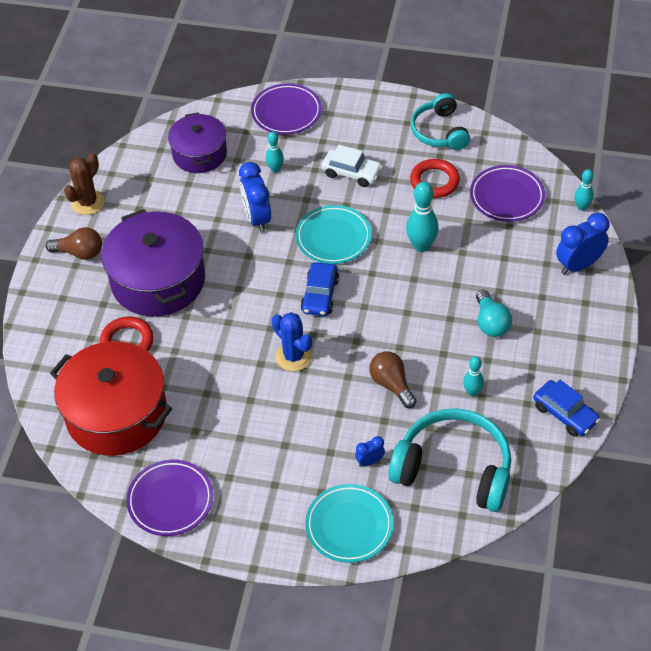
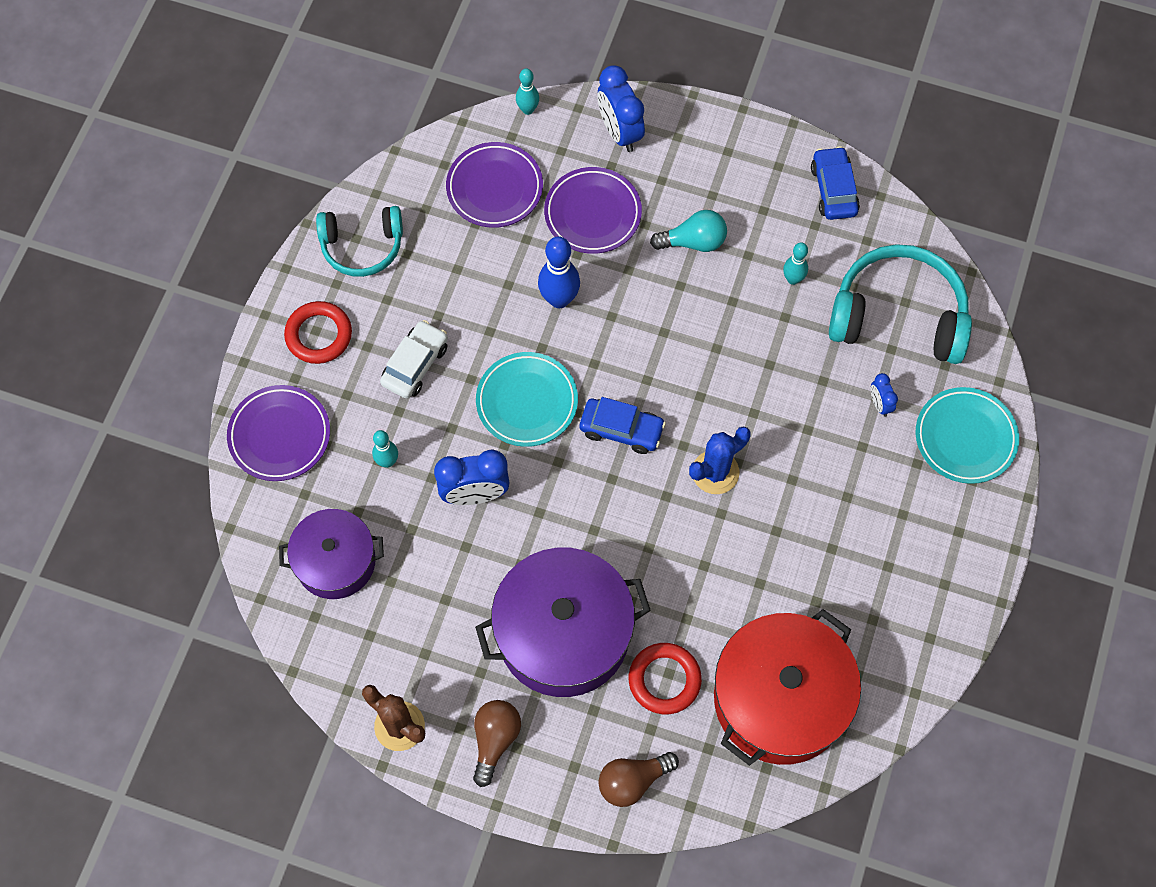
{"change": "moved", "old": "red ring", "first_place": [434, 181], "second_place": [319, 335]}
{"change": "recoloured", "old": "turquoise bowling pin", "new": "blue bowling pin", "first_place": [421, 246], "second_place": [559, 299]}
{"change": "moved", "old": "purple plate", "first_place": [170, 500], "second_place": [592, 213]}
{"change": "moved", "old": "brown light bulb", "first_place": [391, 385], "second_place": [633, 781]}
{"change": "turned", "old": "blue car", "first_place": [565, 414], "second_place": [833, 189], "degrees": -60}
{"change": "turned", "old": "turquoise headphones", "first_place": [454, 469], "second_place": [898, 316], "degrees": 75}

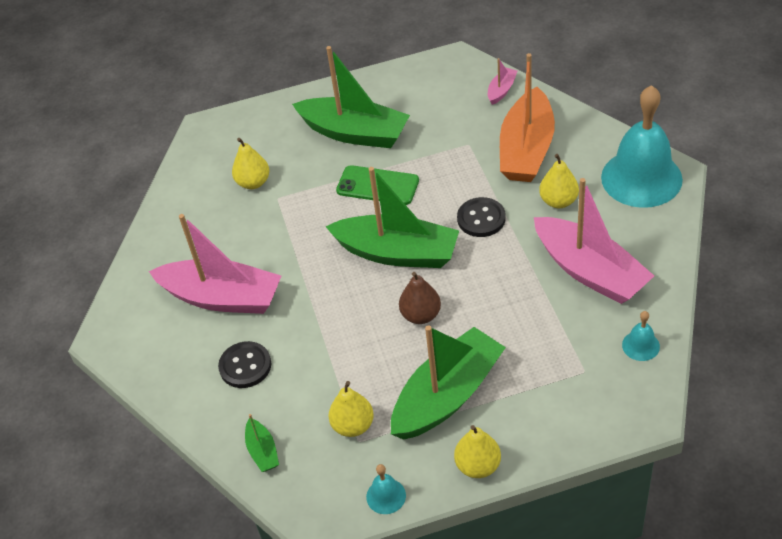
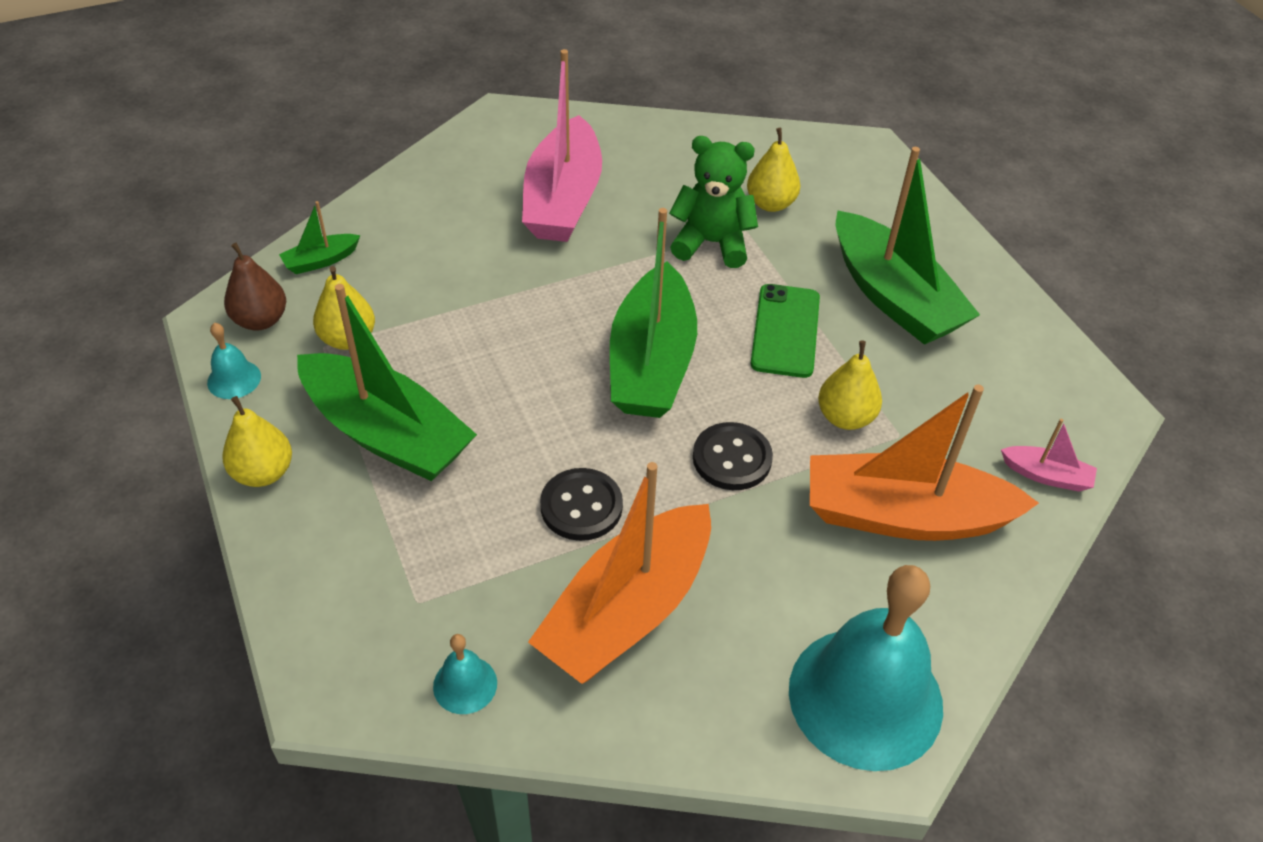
{"change": "moved", "old": "brown pear", "first_place": [421, 315], "second_place": [261, 320]}
{"change": "recoloured", "old": "pink boat", "new": "orange boat", "first_place": [589, 271], "second_place": [627, 610]}
{"change": "moved", "old": "black button", "first_place": [245, 366], "second_place": [581, 506]}
{"change": "added", "new": "green teddy bear", "second_place": [712, 243]}
{"change": "moved", "old": "yellow pear", "first_place": [558, 201], "second_place": [845, 417]}
{"change": "turned", "old": "green boat", "first_place": [354, 133], "second_place": [893, 296], "degrees": -45}

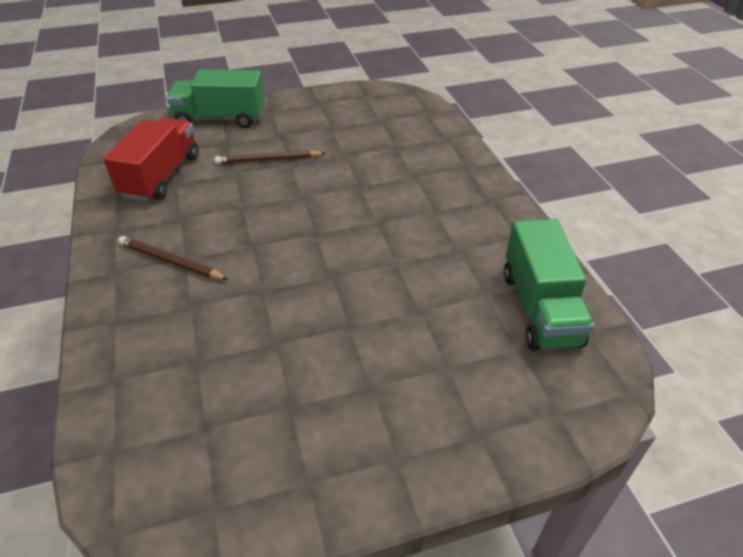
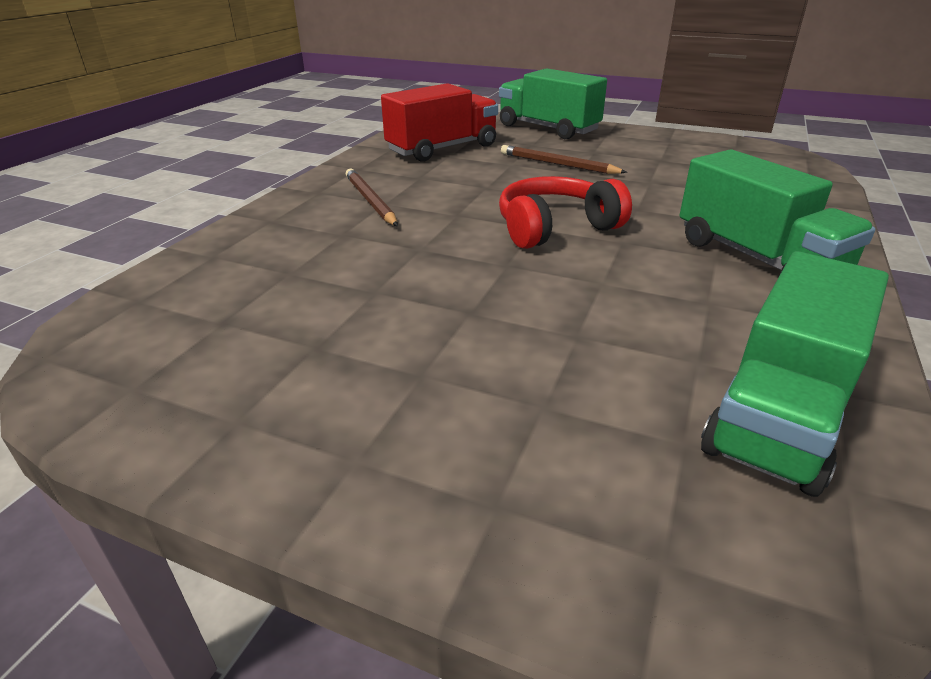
{"change": "added", "new": "red headphones", "second_place": [555, 228]}
{"change": "added", "new": "green truck", "second_place": [757, 258]}

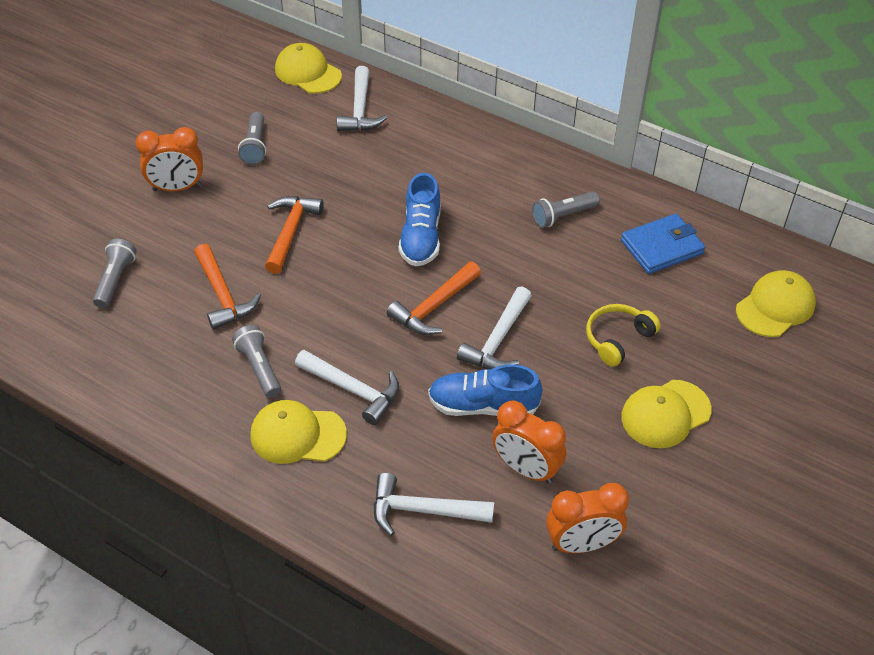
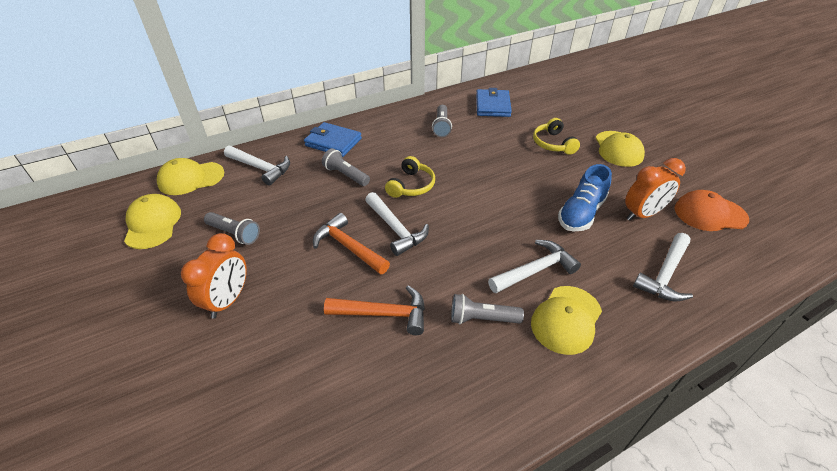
{"change": "moved", "old": "yellow cap", "first_place": [775, 307], "second_place": [153, 224]}
{"change": "added", "new": "blue wallet", "second_place": [333, 142]}
{"change": "moved", "old": "grey flashlight", "first_place": [115, 280], "second_place": [346, 175]}
{"change": "moved", "old": "white hammer", "first_place": [498, 340], "second_place": [396, 229]}
{"change": "replaced", "old": "blue shoe", "new": "yellow headphones", "first_place": [421, 237], "second_place": [411, 185]}
{"change": "replaced", "old": "orange clock", "new": "orange cap", "first_place": [582, 544], "second_place": [710, 214]}
{"change": "removed", "old": "orange hammer", "first_place": [434, 307]}

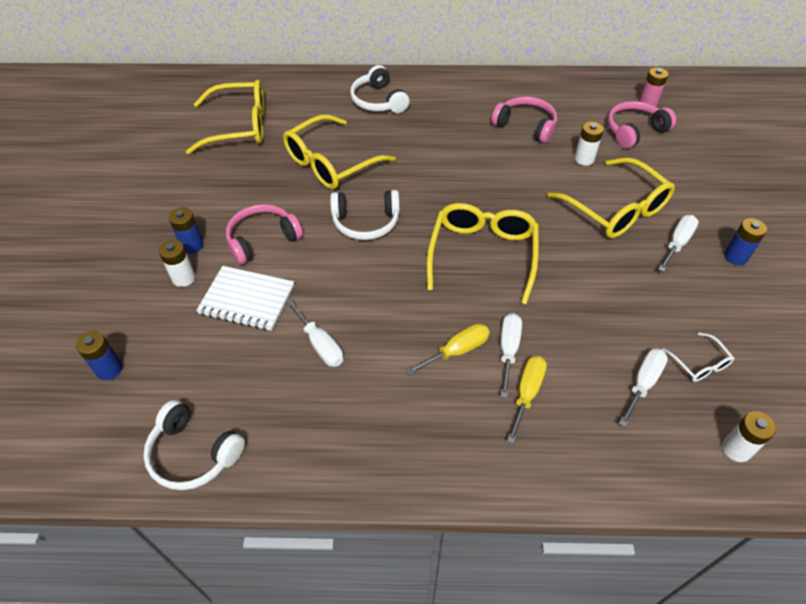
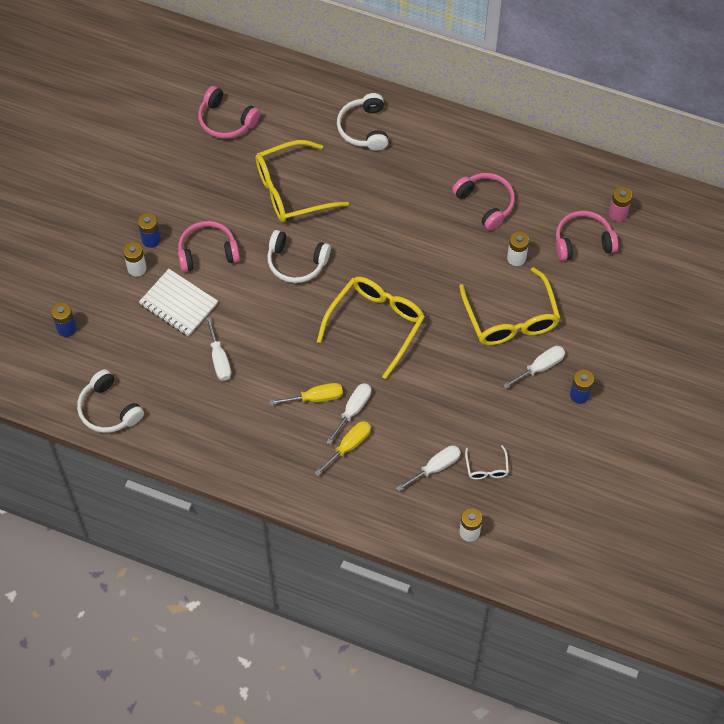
{"change": "replaced", "old": "yellow glasses", "new": "pink headphones", "first_place": [239, 126], "second_place": [226, 121]}

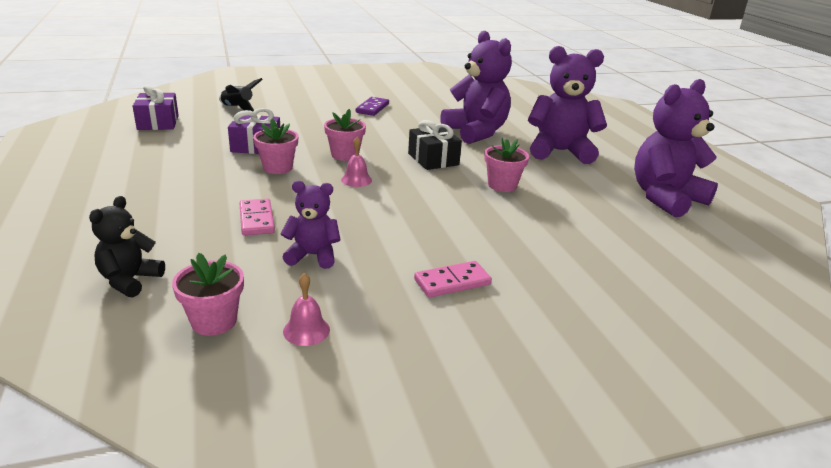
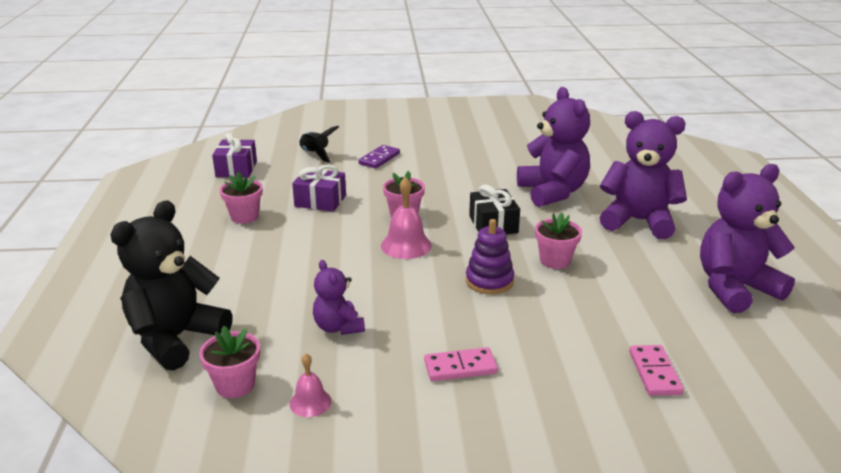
{"change": "resized", "old": "black teddy bear", "first_place": [130, 280], "second_place": [176, 338], "factor": 1.86}
{"change": "moved", "old": "pink flower pot", "first_place": [277, 168], "second_place": [244, 217]}
{"change": "turned", "old": "purple teddy bear", "first_place": [313, 256], "second_place": [338, 327], "degrees": -135}
{"change": "moved", "old": "purple domino", "first_place": [372, 108], "second_place": [379, 159]}
{"change": "resized", "old": "pink bell", "first_place": [356, 180], "second_place": [406, 245], "factor": 1.64}
{"change": "added", "new": "purple stacking toy", "second_place": [489, 281]}
{"change": "moved", "old": "pink domino", "first_place": [257, 219], "second_place": [654, 373]}

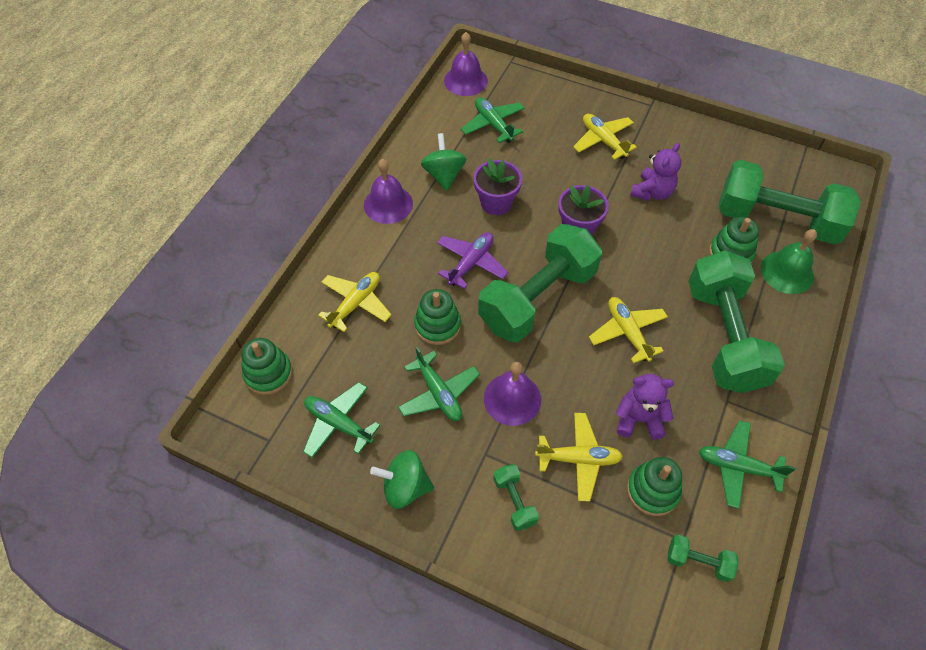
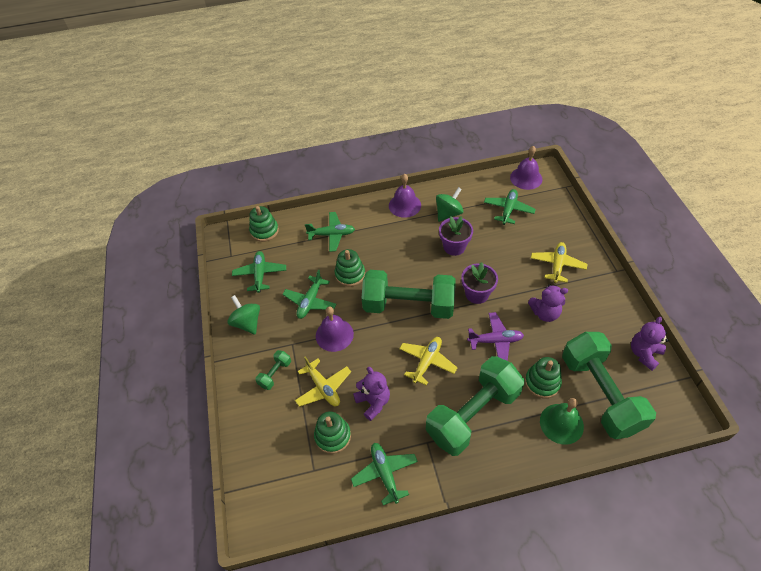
{"change": "recoloured", "old": "yellow plane", "new": "green plane", "first_place": [356, 304], "second_place": [332, 235]}
{"change": "moved", "old": "purple plane", "first_place": [471, 263], "second_place": [495, 341]}
{"change": "added", "new": "purple teddy bear", "second_place": [644, 354]}
{"change": "removed", "old": "green dumbbell", "first_place": [698, 561]}

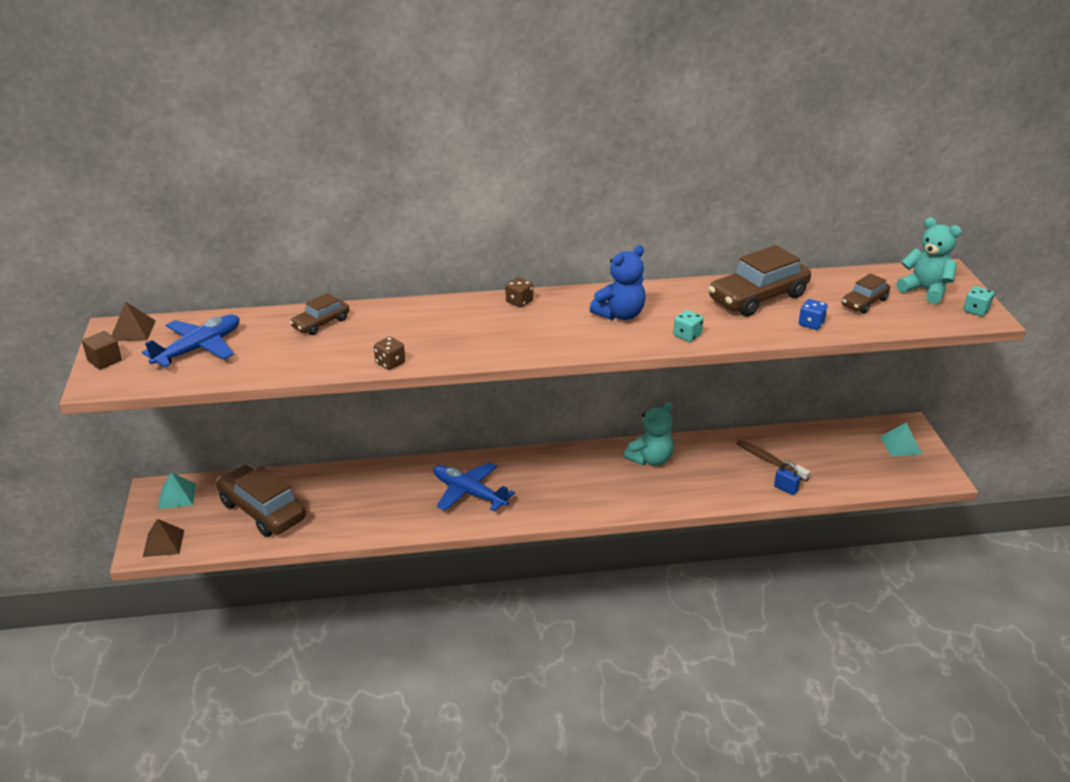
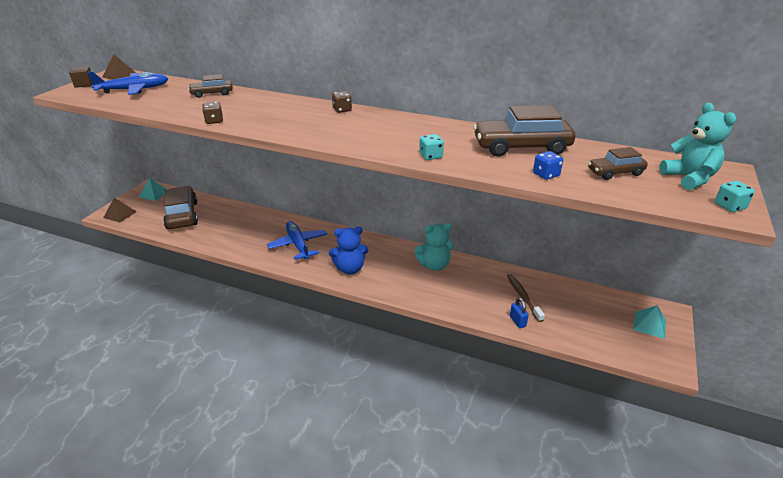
{"change": "moved", "old": "blue teddy bear", "first_place": [620, 315], "second_place": [350, 269]}

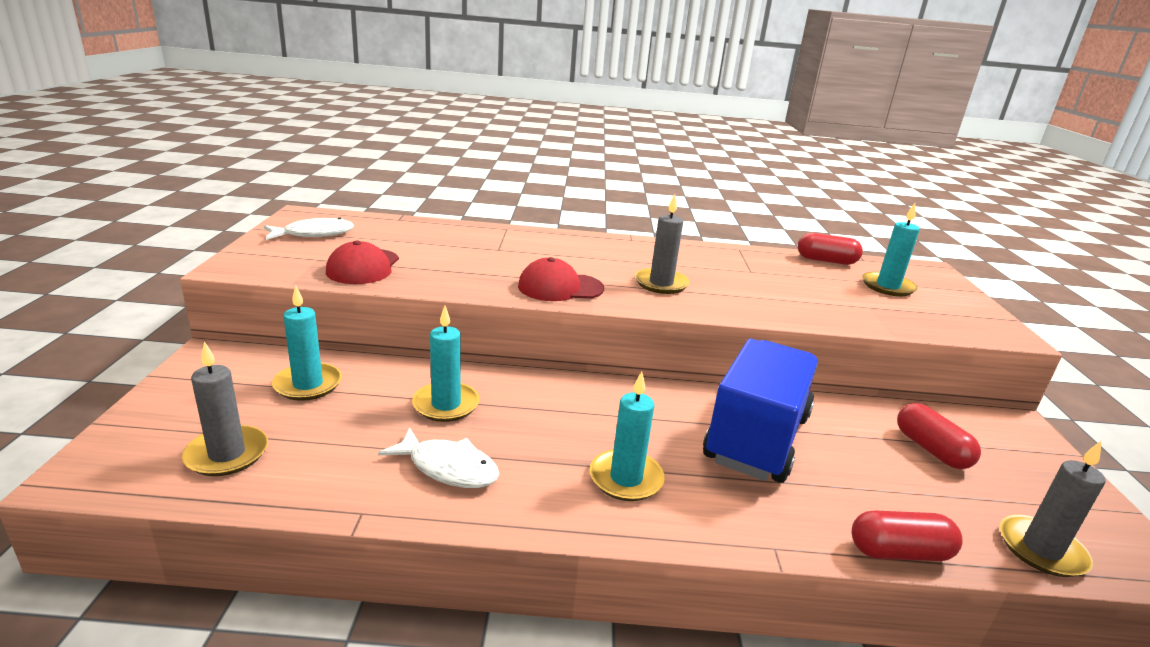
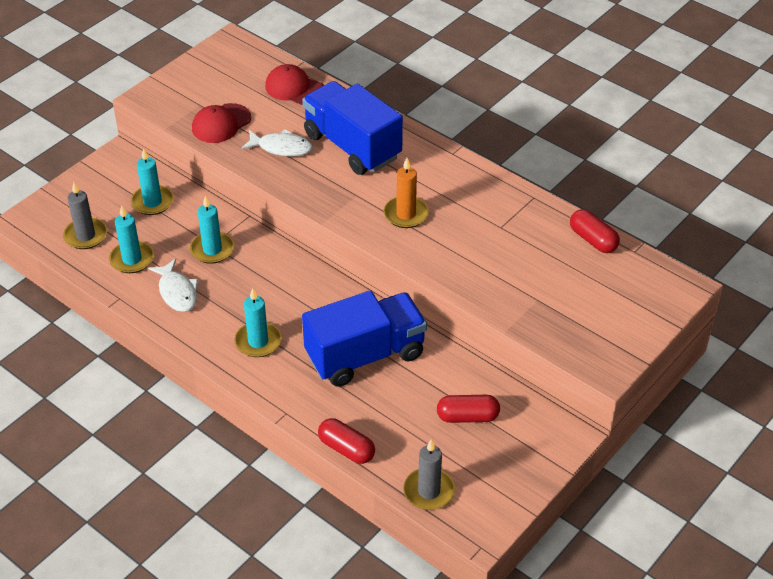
{"change": "moved", "old": "turquoise candle", "first_place": [887, 287], "second_place": [132, 259]}
{"change": "moved", "old": "white fish", "first_place": [314, 234], "second_place": [281, 148]}
{"change": "moved", "old": "red cap", "first_place": [560, 287], "second_place": [294, 88]}
{"change": "added", "new": "blue truck", "second_place": [352, 146]}
{"change": "recoloured", "old": "grey candle", "new": "orange candle", "first_place": [661, 284], "second_place": [406, 214]}
{"change": "turned", "old": "red capsule", "first_place": [931, 449], "second_place": [467, 417], "degrees": 75}

